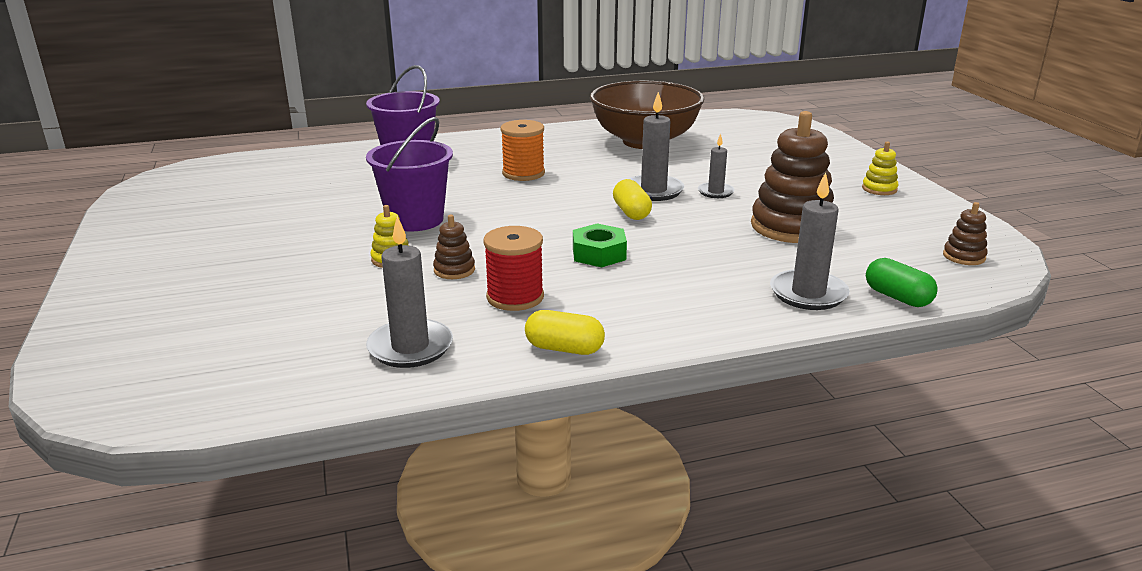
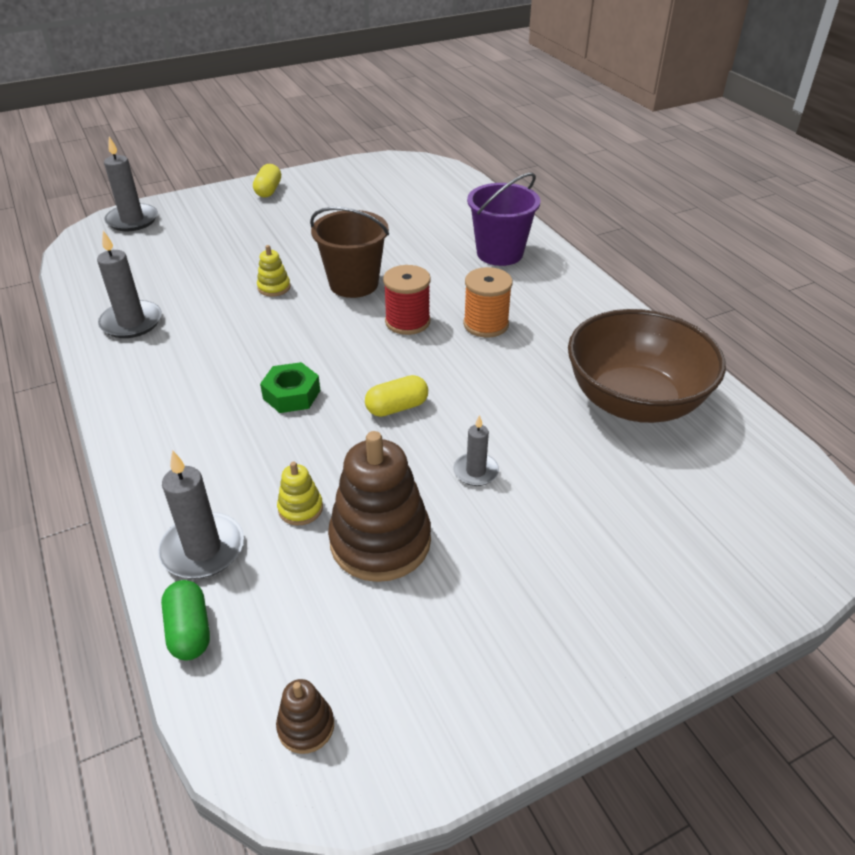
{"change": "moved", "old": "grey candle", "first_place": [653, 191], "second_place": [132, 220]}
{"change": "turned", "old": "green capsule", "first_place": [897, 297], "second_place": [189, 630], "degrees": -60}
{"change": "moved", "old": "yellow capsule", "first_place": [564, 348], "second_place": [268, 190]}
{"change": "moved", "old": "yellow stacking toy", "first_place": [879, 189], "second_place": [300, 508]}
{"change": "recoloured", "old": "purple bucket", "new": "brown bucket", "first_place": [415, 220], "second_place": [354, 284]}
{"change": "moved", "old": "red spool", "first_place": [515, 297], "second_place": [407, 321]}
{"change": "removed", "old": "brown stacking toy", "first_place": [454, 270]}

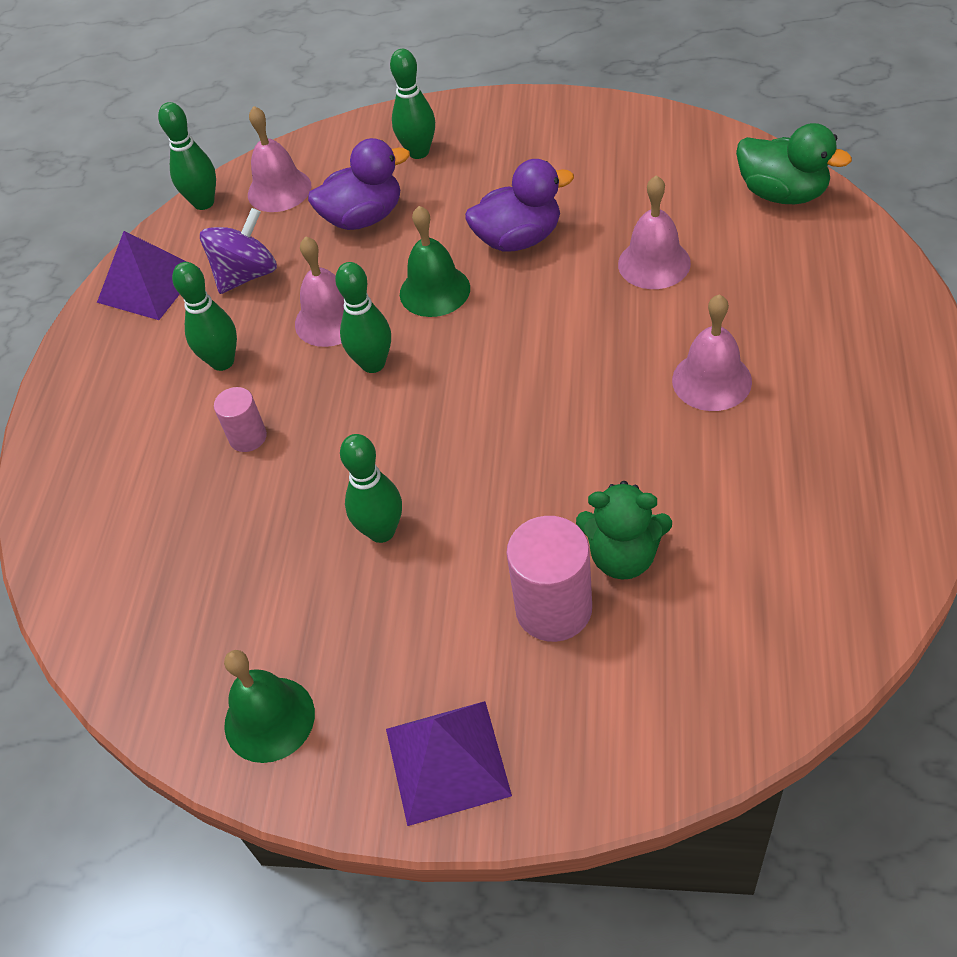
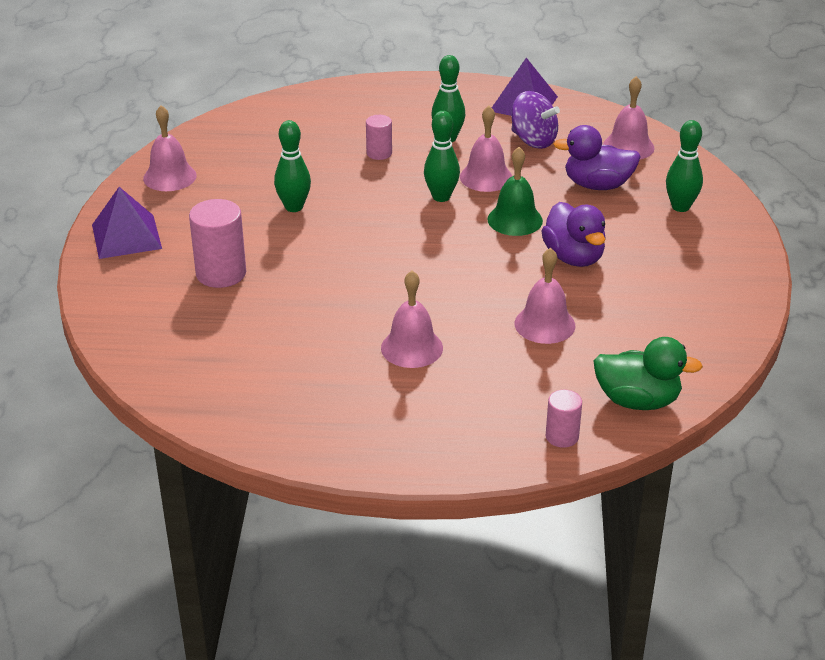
{"change": "recoloured", "old": "green bell", "new": "pink bell", "first_place": [269, 719], "second_place": [169, 177]}
{"change": "added", "new": "pink cylinder", "second_place": [562, 436]}
{"change": "turned", "old": "purple duck", "first_place": [363, 217], "second_place": [597, 185], "degrees": 120}
{"change": "turned", "old": "green duck", "first_place": [782, 193], "second_place": [637, 400], "degrees": -105}
{"change": "removed", "old": "green bowling pin", "first_place": [204, 202]}
{"change": "removed", "old": "green teddy bear", "first_place": [623, 556]}

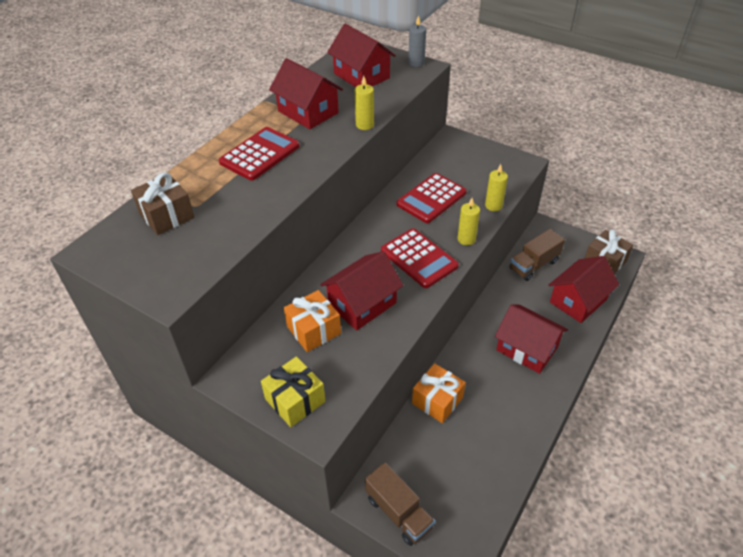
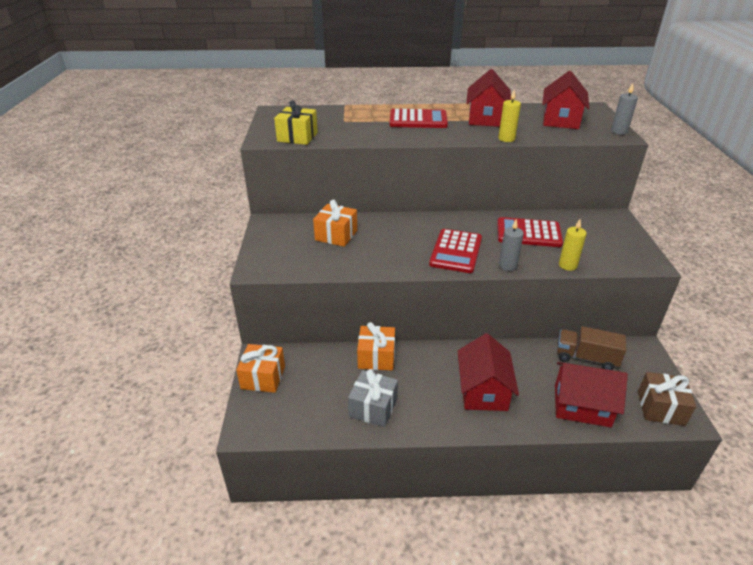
{"change": "replaced", "old": "brown truck", "new": "orange gift", "first_place": [398, 512], "second_place": [263, 377]}
{"change": "moved", "old": "yellow gift", "first_place": [295, 400], "second_place": [297, 137]}
{"change": "added", "new": "grey gift", "second_place": [373, 407]}
{"change": "recoloured", "old": "yellow candle", "new": "grey candle", "first_place": [466, 239], "second_place": [507, 266]}
{"change": "removed", "old": "brown gift", "first_place": [167, 215]}
{"change": "removed", "old": "red house", "first_place": [362, 304]}

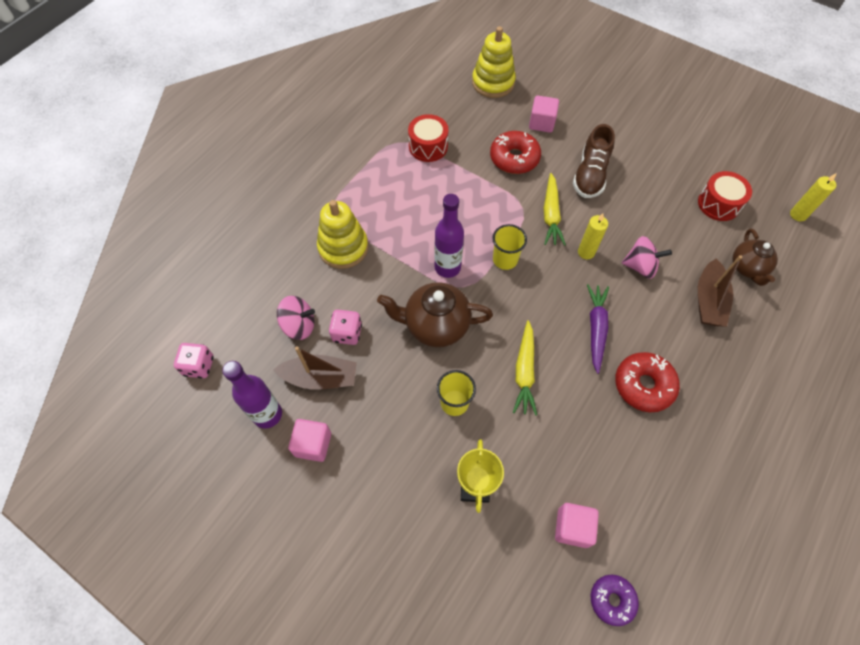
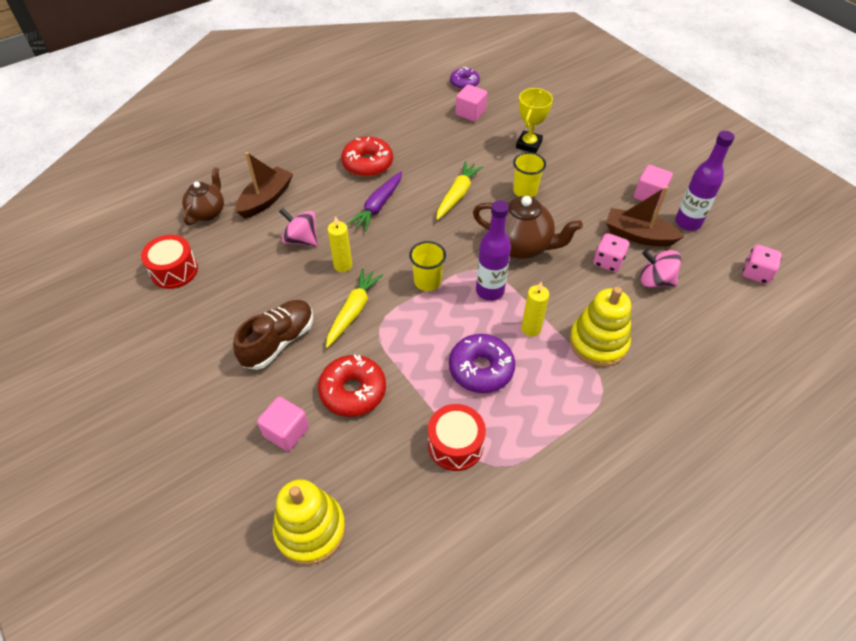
{"change": "added", "new": "purple donut", "second_place": [481, 369]}
{"change": "moved", "old": "yellow candle", "first_place": [798, 215], "second_place": [531, 329]}

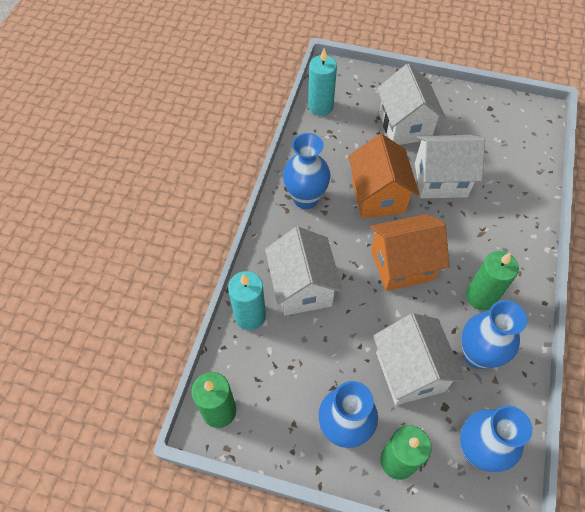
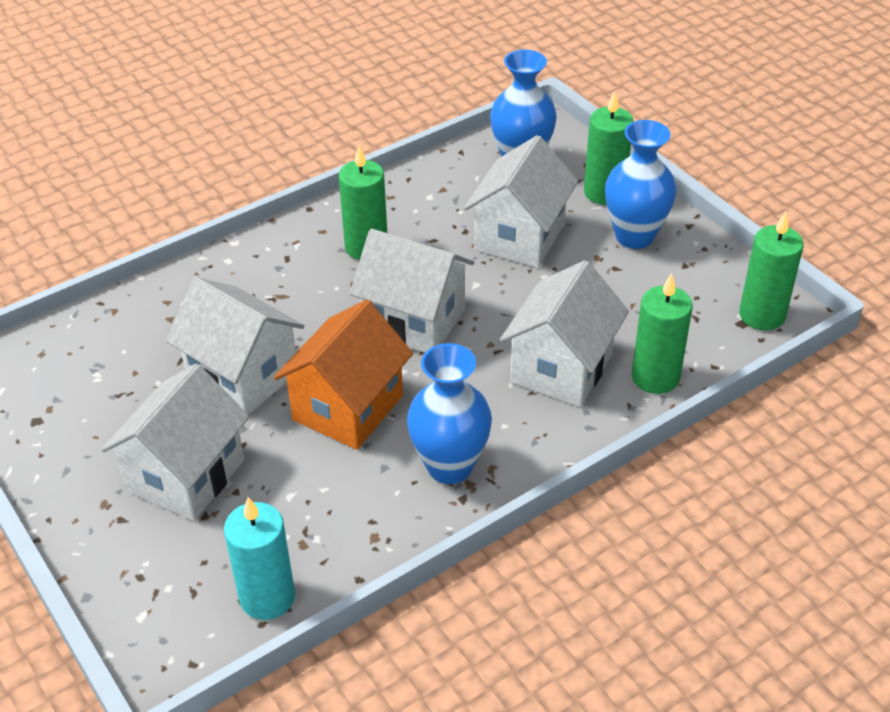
{"change": "recoloured", "old": "orange house", "new": "white house", "first_place": [402, 265], "second_place": [414, 320]}
{"change": "recoloured", "old": "turquoise candle", "new": "green candle", "first_place": [250, 316], "second_place": [655, 377]}
{"change": "removed", "old": "blue vase", "first_place": [477, 355]}

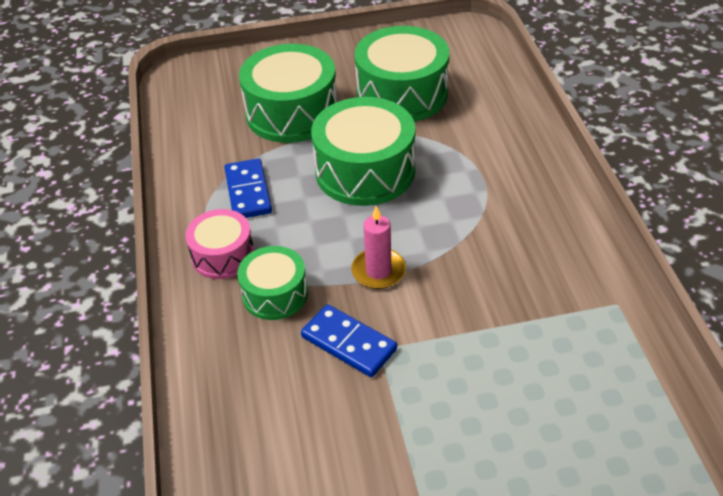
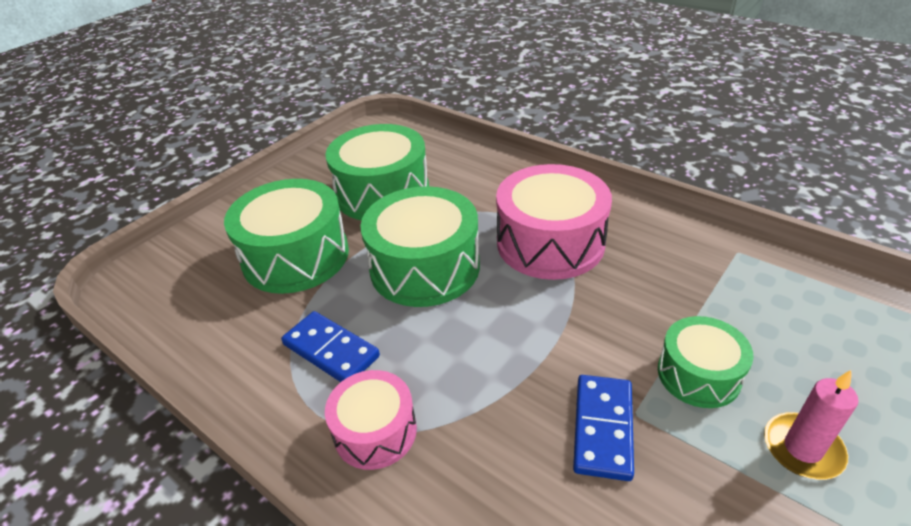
{"change": "added", "new": "pink drum", "second_place": [550, 243]}
{"change": "turned", "old": "blue domino", "first_place": [349, 343], "second_place": [602, 428], "degrees": -75}
{"change": "moved", "old": "green drum", "first_place": [275, 294], "second_place": [698, 374]}
{"change": "moved", "old": "pink candle", "first_place": [378, 271], "second_place": [802, 448]}

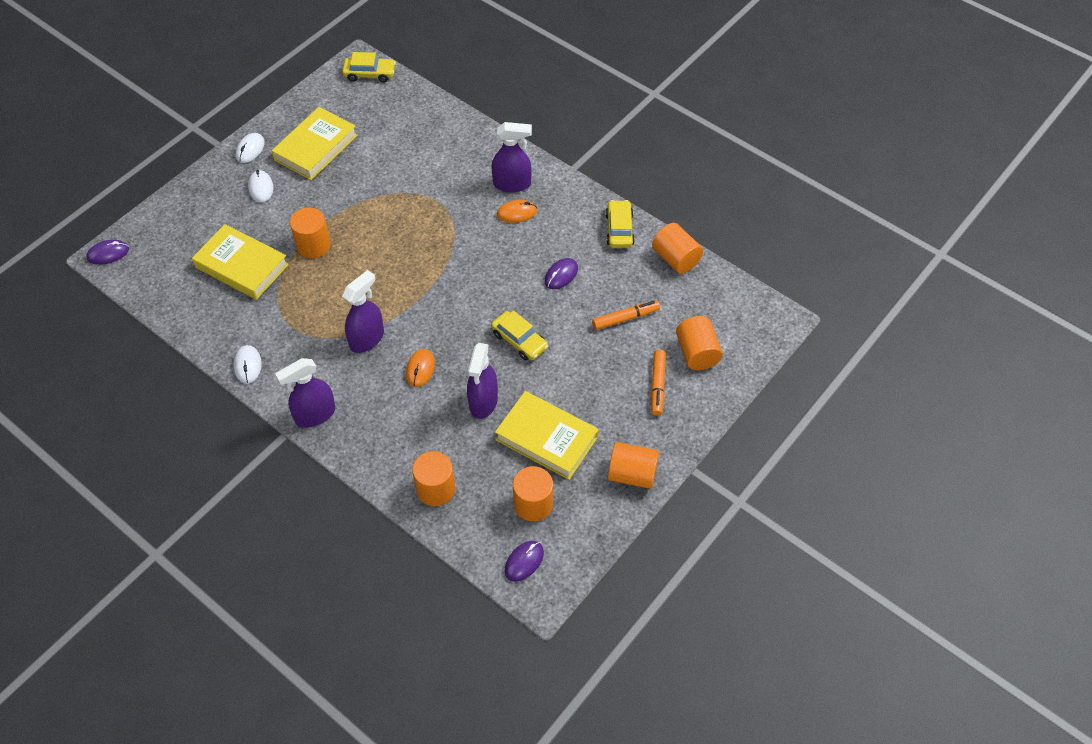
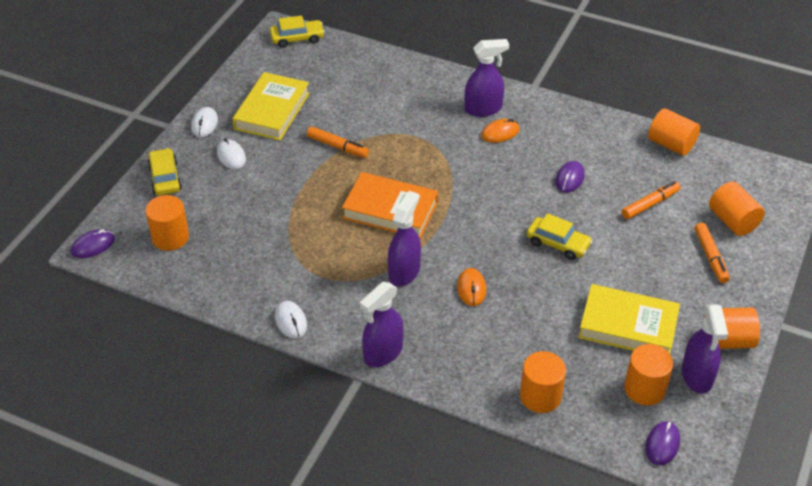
{"change": "moved", "old": "orange cylinder", "first_place": [313, 245], "second_place": [170, 237]}
{"change": "moved", "old": "yellow car", "first_place": [619, 229], "second_place": [165, 178]}
{"change": "added", "new": "orange marker", "second_place": [337, 146]}
{"change": "added", "new": "orange book", "second_place": [390, 210]}
{"change": "moved", "old": "purple spray bottle", "first_place": [483, 402], "second_place": [697, 376]}
{"change": "removed", "old": "yellow book", "first_place": [242, 266]}

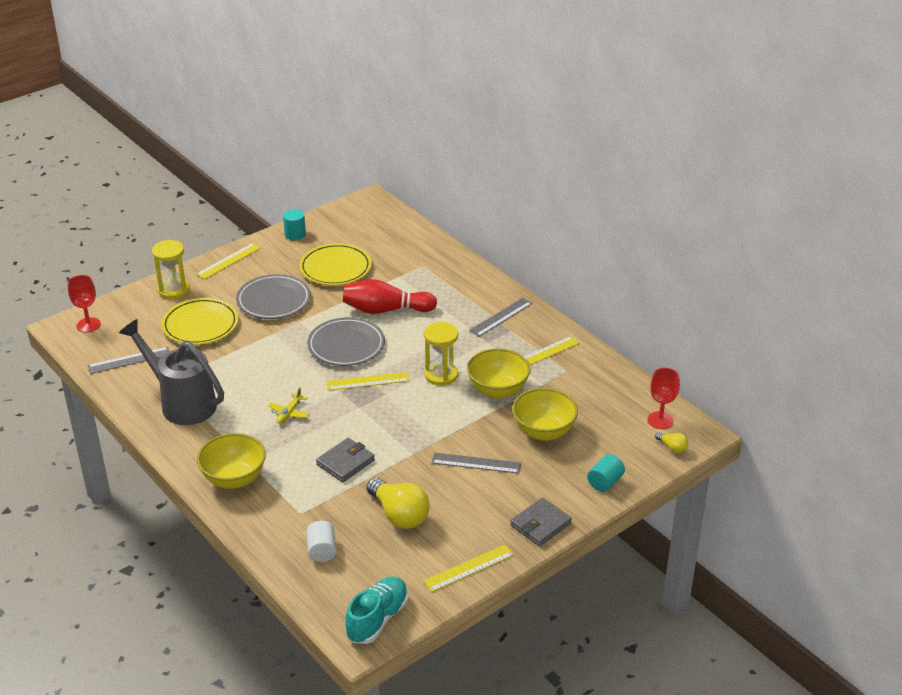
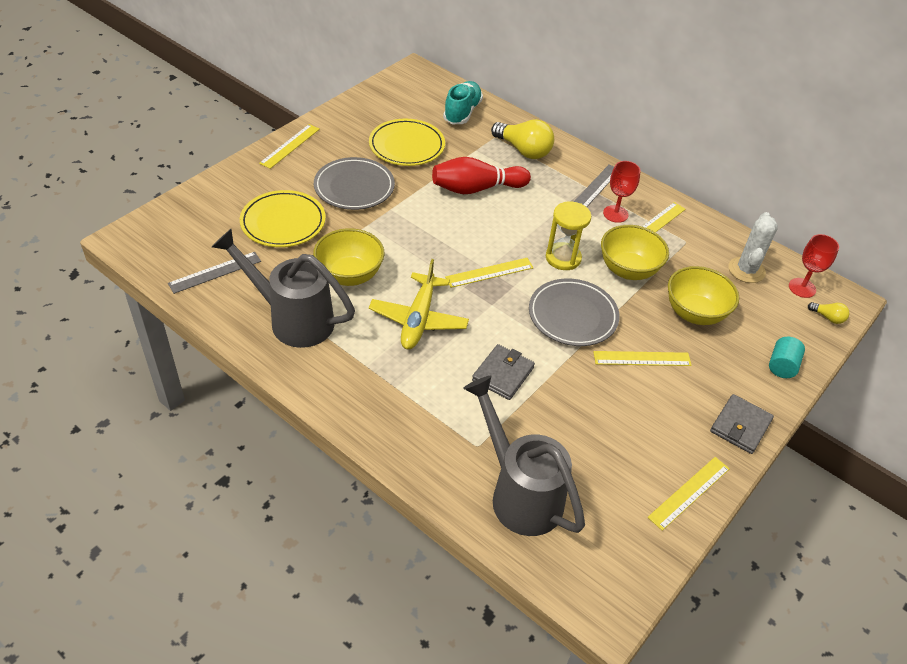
{"change": "moved", "old": "yellow bowl", "first_place": [234, 479], "second_place": [349, 275]}
{"change": "resized", "old": "yellow plane", "first_place": [289, 413], "second_place": [418, 319], "factor": 1.99}
{"change": "moved", "old": "turquoise shoe", "first_place": [377, 619], "second_place": [462, 112]}
{"change": "replaced", "old": "white cylinder", "new": "grey watering can", "first_place": [322, 550], "second_place": [519, 492]}
{"change": "moved", "old": "yellow light bulb", "first_place": [399, 514], "second_place": [523, 150]}
{"change": "moved", "old": "grey plate", "first_place": [346, 345], "second_place": [572, 315]}
{"change": "recoloured", "old": "grey ruler", "new": "yellow ruler", "first_place": [476, 463], "second_place": [642, 359]}
{"change": "moved", "old": "red goblet", "first_place": [88, 325], "second_place": [615, 214]}
{"change": "added", "new": "white cactus", "second_place": [746, 270]}
{"change": "removed", "old": "yellow hourglass", "first_place": [174, 290]}
{"change": "removed", "old": "turquoise cylinder", "first_place": [295, 234]}

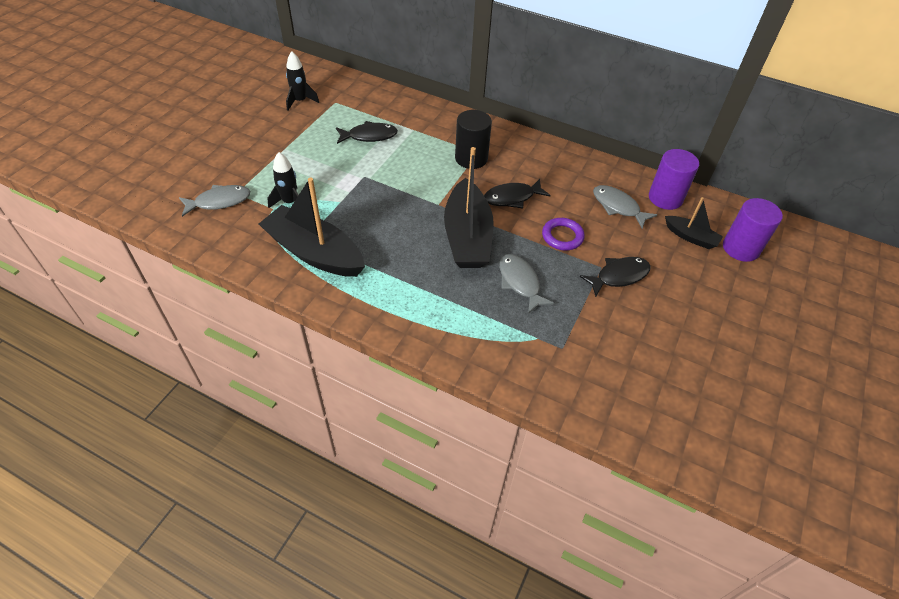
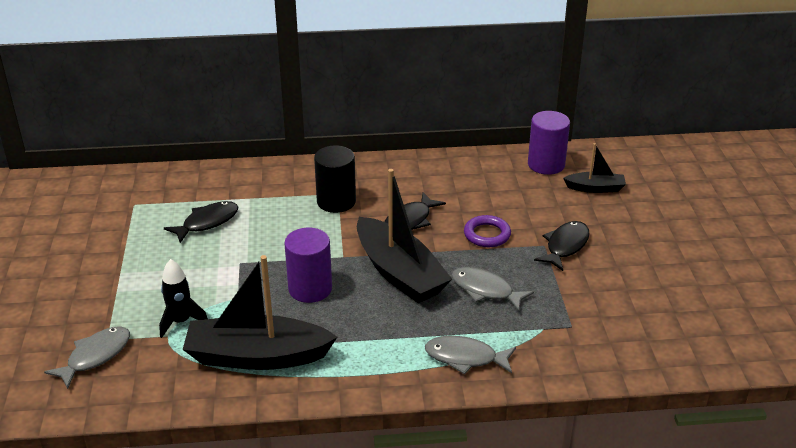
{"change": "moved", "old": "purple cylinder", "first_place": [740, 248], "second_place": [310, 289]}
{"change": "moved", "old": "grey fish", "first_place": [618, 207], "second_place": [465, 358]}
{"change": "removed", "old": "black rocket", "first_place": [300, 101]}

